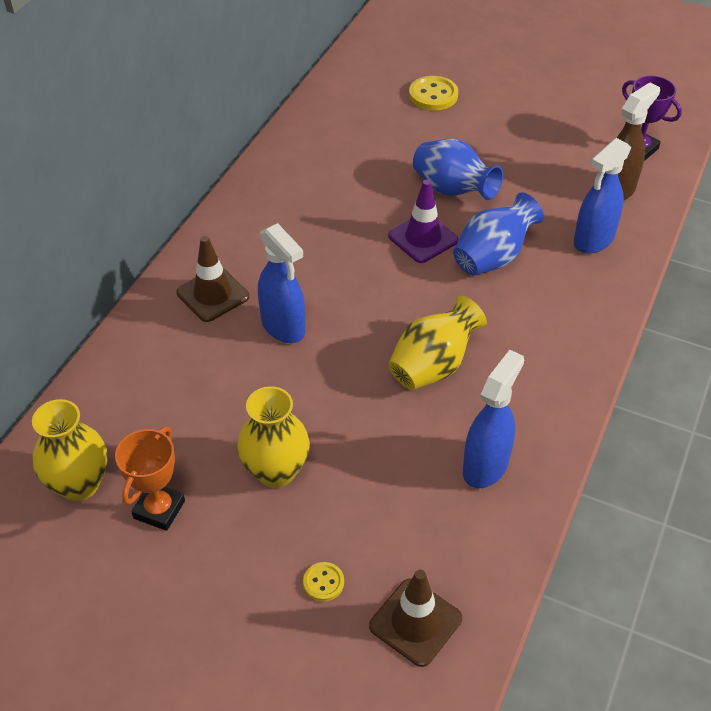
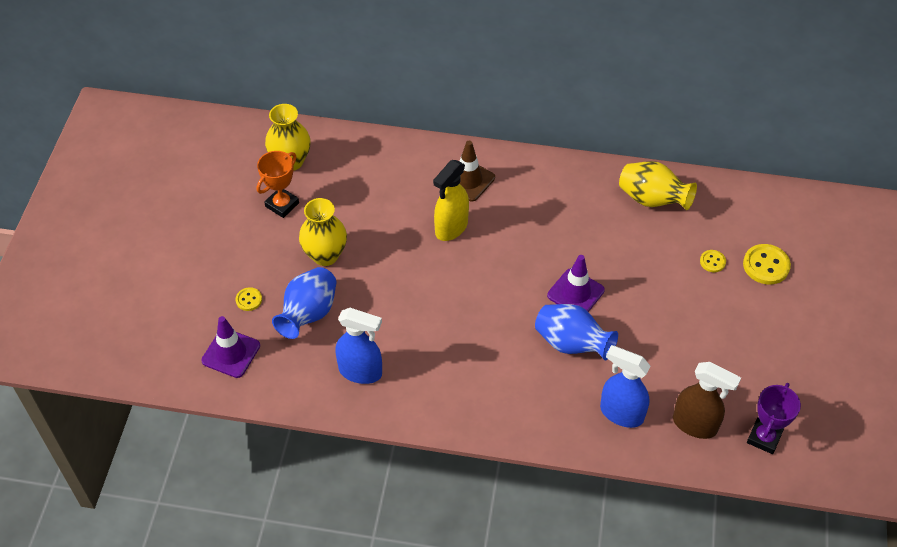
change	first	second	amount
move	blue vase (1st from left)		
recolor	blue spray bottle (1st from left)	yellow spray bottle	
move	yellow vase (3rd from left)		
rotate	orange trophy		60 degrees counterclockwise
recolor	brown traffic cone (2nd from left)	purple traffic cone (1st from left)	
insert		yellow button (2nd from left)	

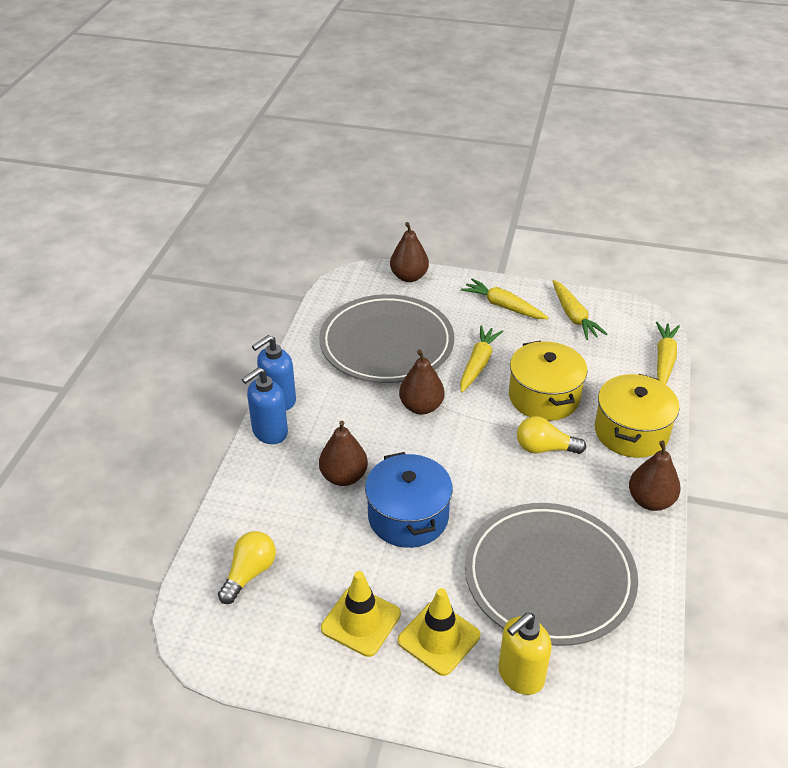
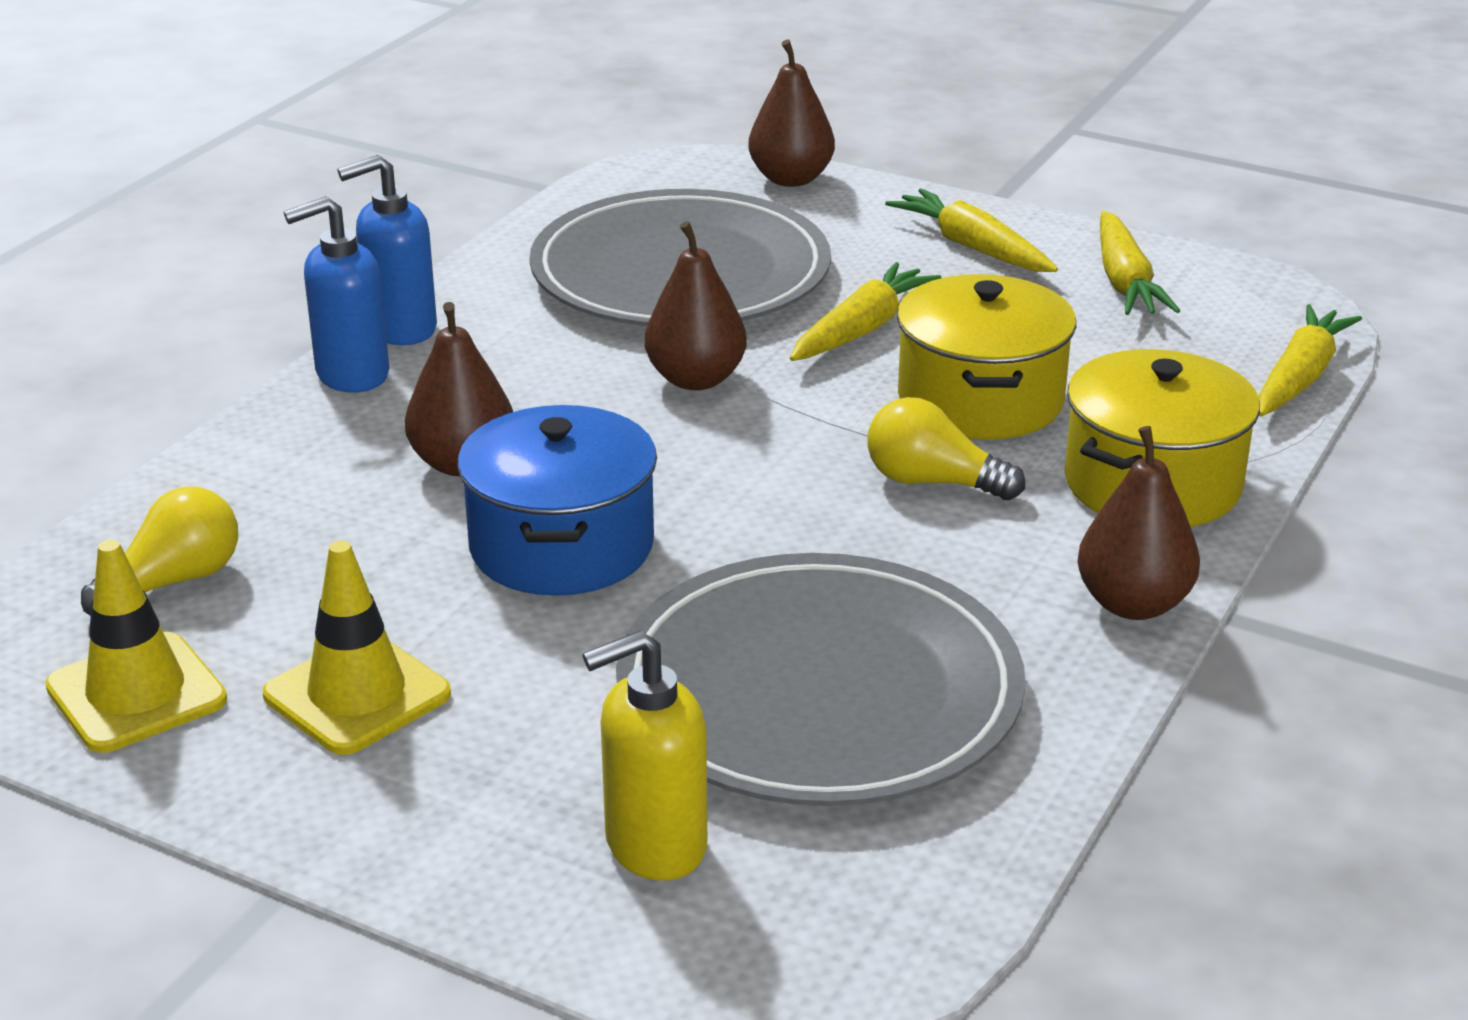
change	first	second	amount
move	yellow traffic cone (2nd from left in the first image)	yellow traffic cone (1st from left)	

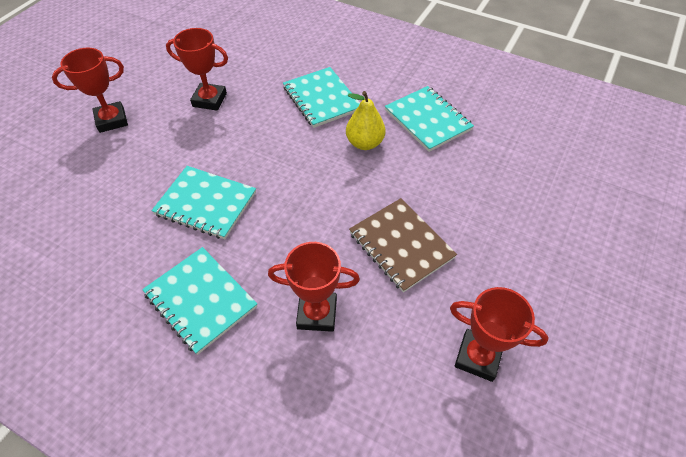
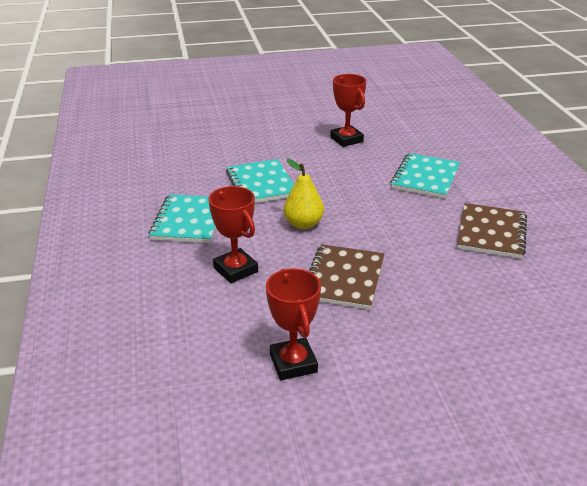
change	first	second	amount
delete	red trophy (1st from left)		
recolor	turquoise notebook (4th from left)	brown notebook (2nd from left)	
move	yellow pear		

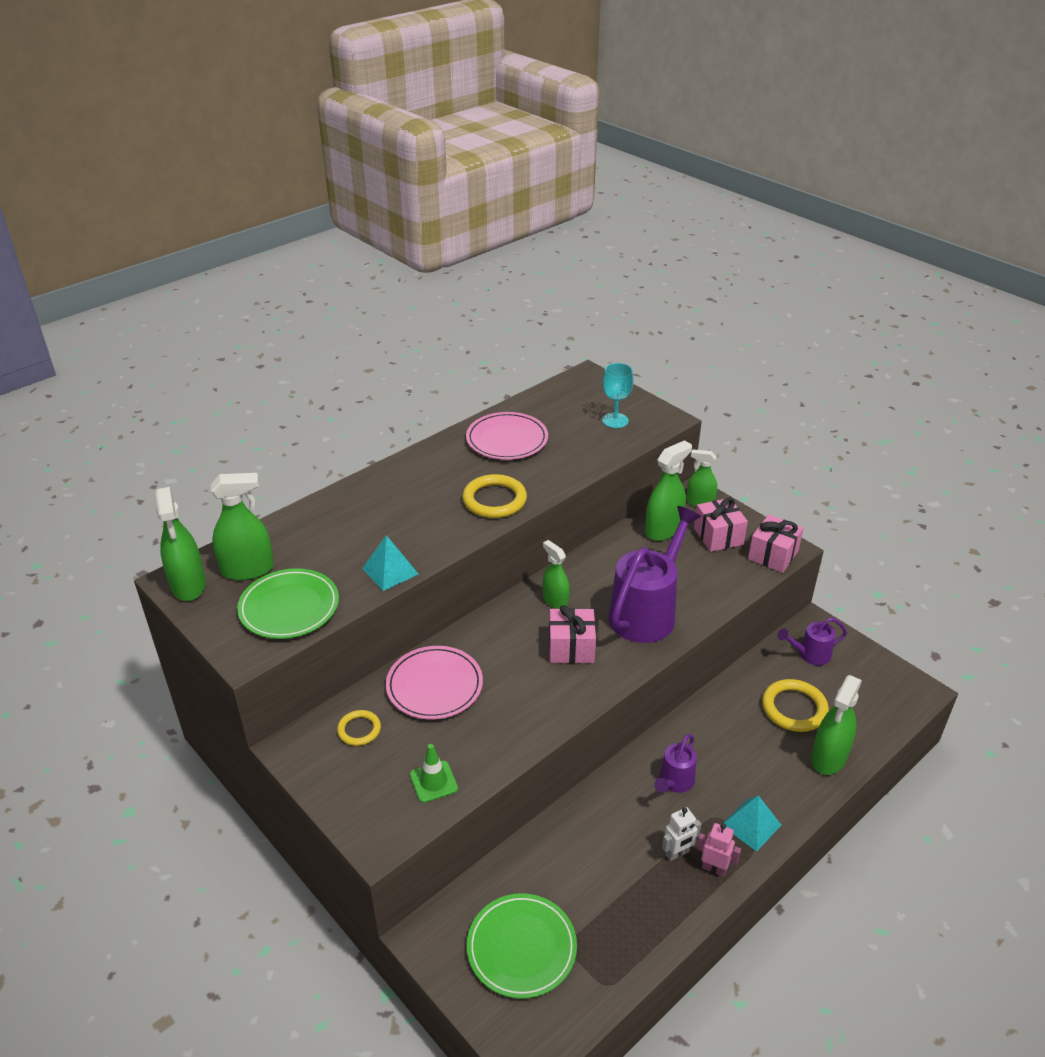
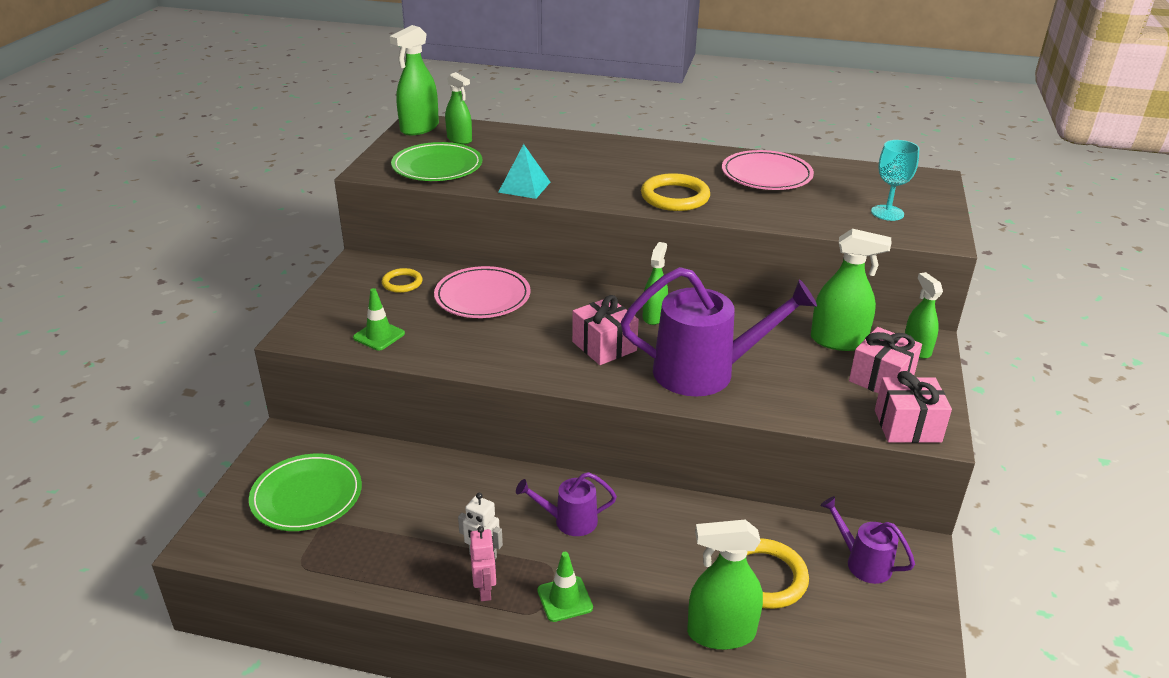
change	first	second	amount
resize	green spray bottle (2nd from left)		x0.65
replace	turquoise pyramid (2nd from left)	green traffic cone (2nd from left)	

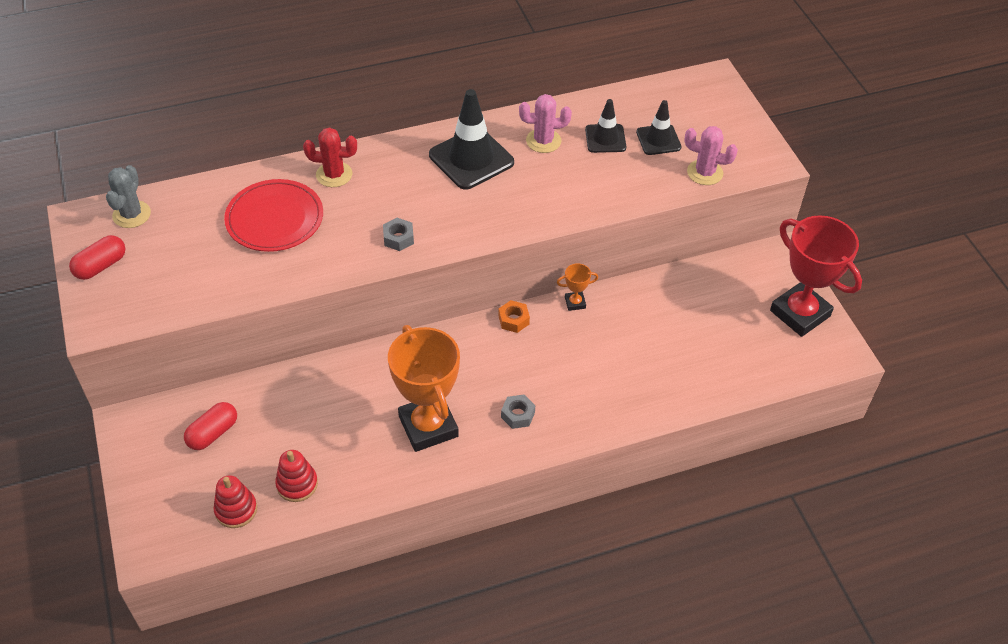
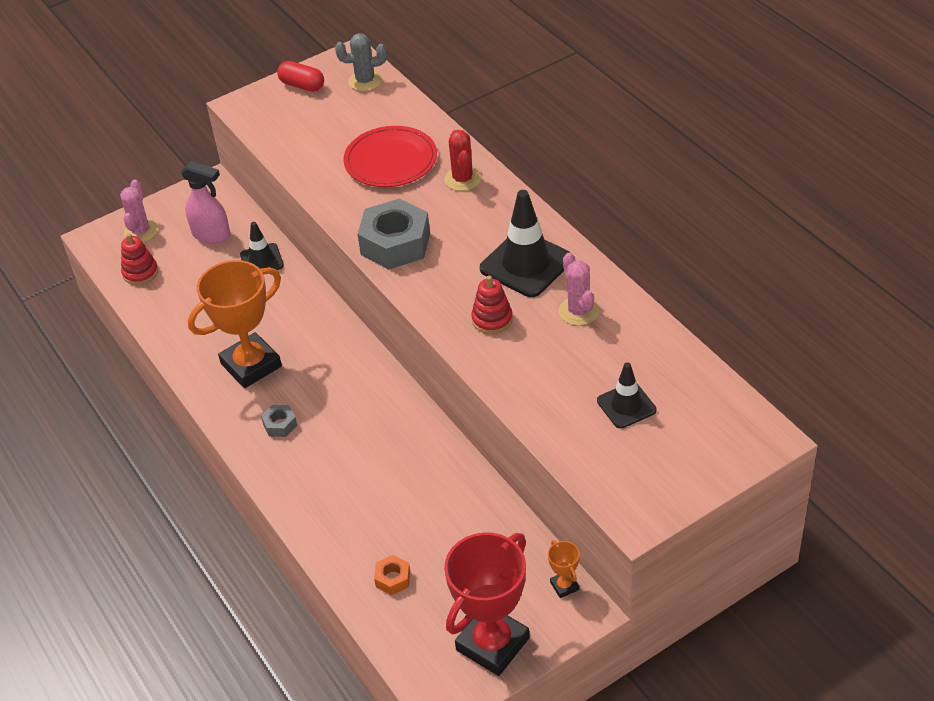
change	first	second	amount
move	black traffic cone (2nd from left in the first image)	black traffic cone (1st from left)	
move	pink cactus (2nd from left in the first image)	pink cactus (1st from left)	
resize	grey nut (1st from left in the first image)	grey nut (2nd from left)	x2.17
move	orange trophy (2nd from left)		
move	orange nut		
replace	red capsule (2nd from left)	pink spray bottle	
move	red stacking toy (2nd from left)		

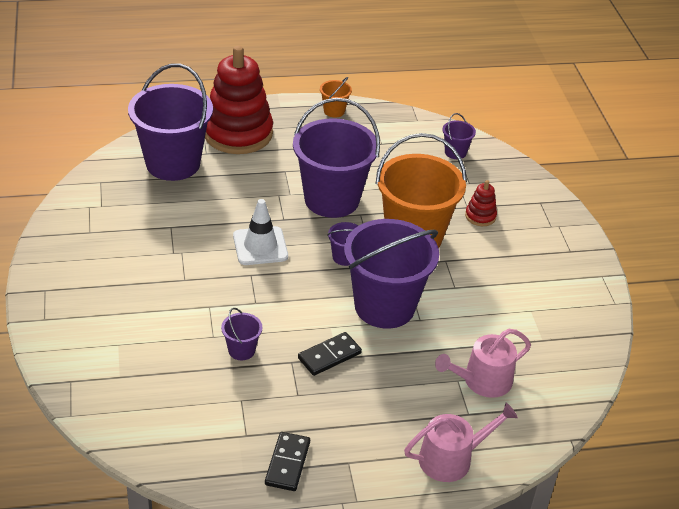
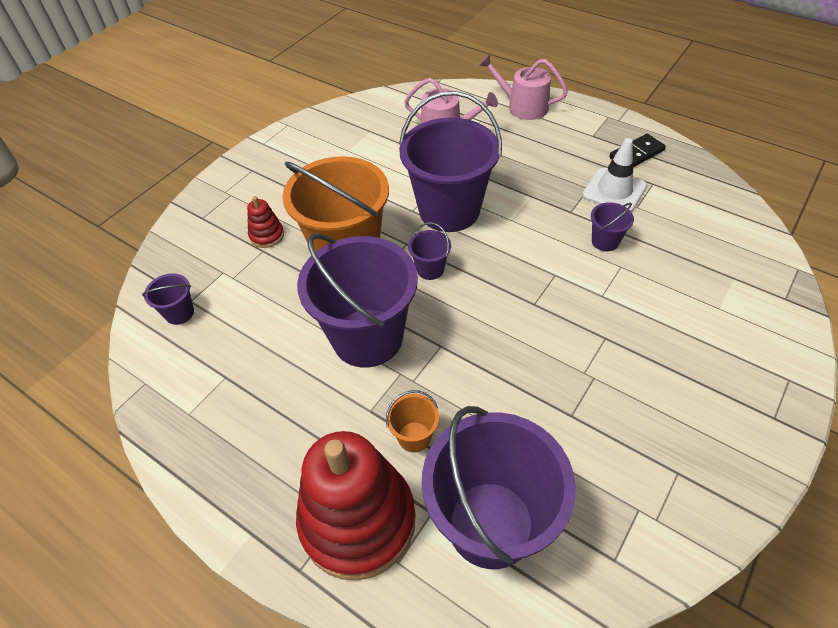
change	first	second	amount
move	orange bucket (1st from left in the first image)	orange bucket (2nd from left)	
move	white traffic cone		
delete	black domino (2nd from left)		

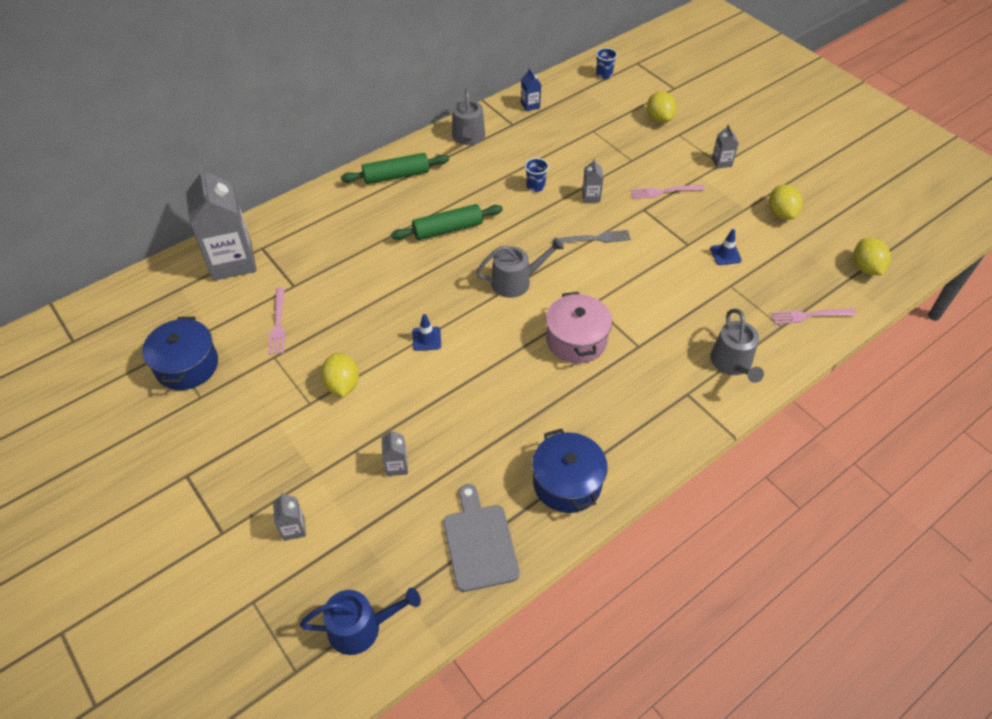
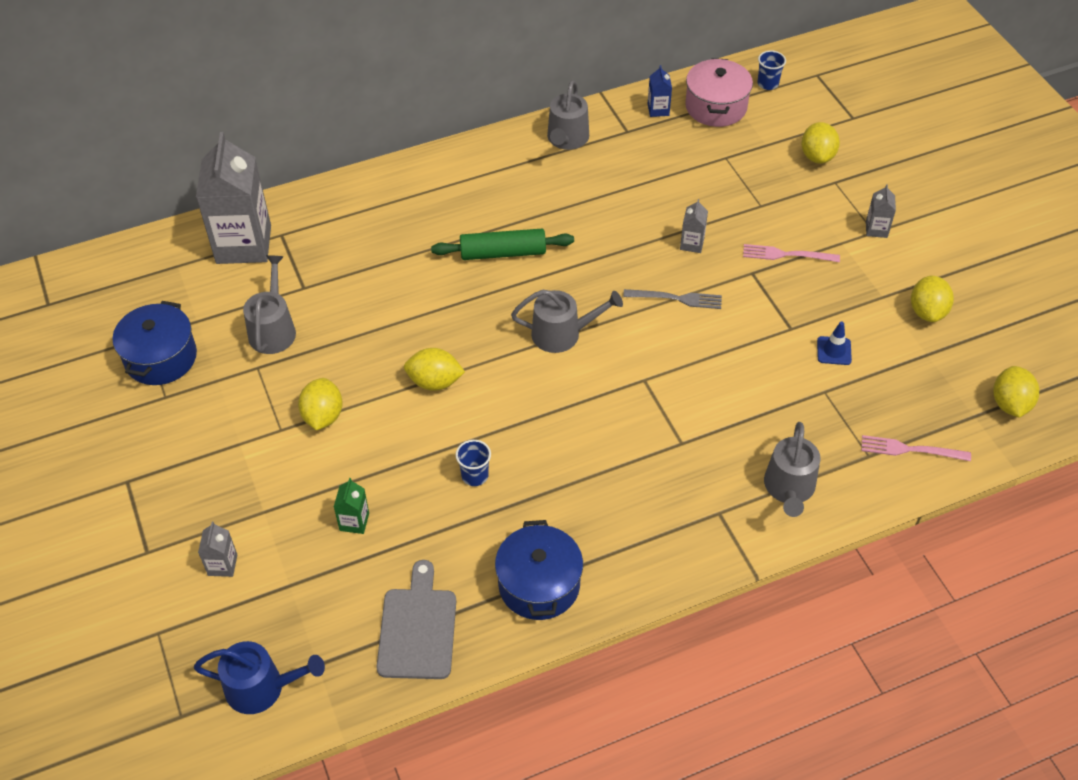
change	first	second	amount
delete	green rolling pin (1st from left)		
move	blue cup (1st from left)		
replace	pink fork (1st from left)	grey watering can (1st from left)	
move	pink pot		
replace	blue traffic cone (1st from left)	yellow lemon (2nd from left)	
recolor	grey carton (3rd from left)	green carton	

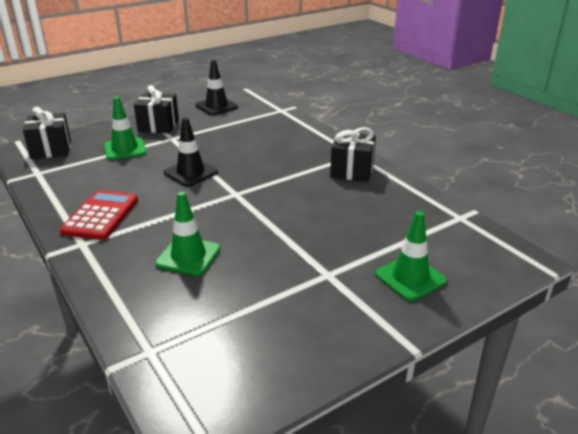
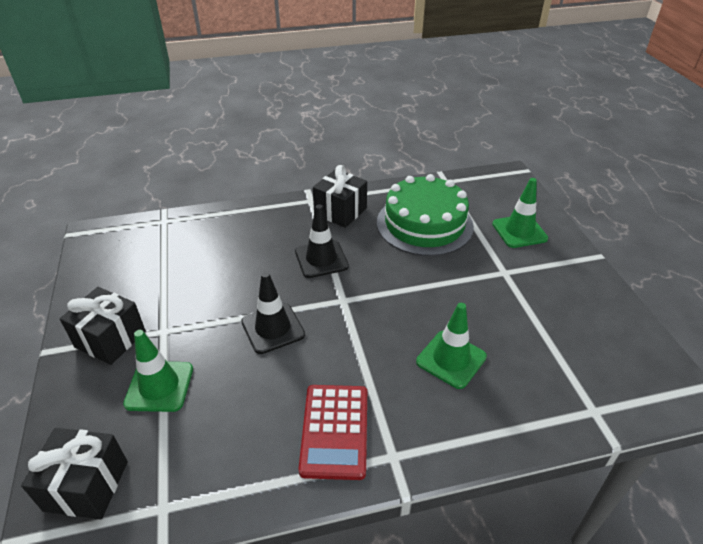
change	first	second	amount
move	black traffic cone (2nd from left)		
rotate	red calculator		120 degrees counterclockwise
insert		green cake	

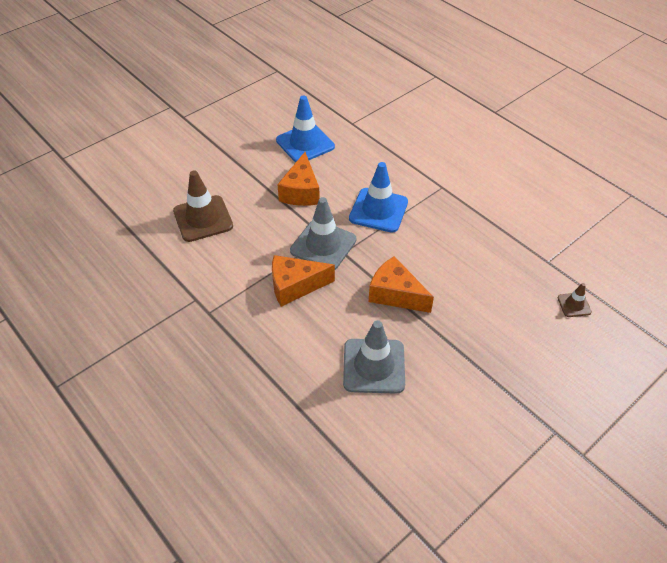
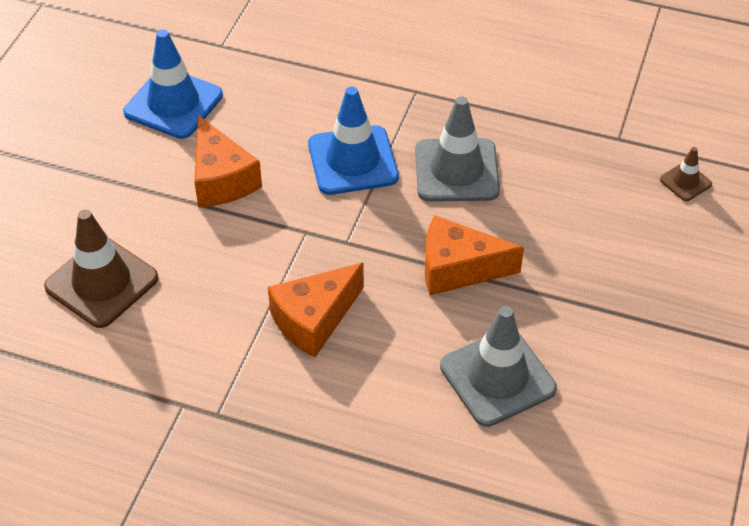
change	first	second	amount
move	grey traffic cone (1st from left)		

